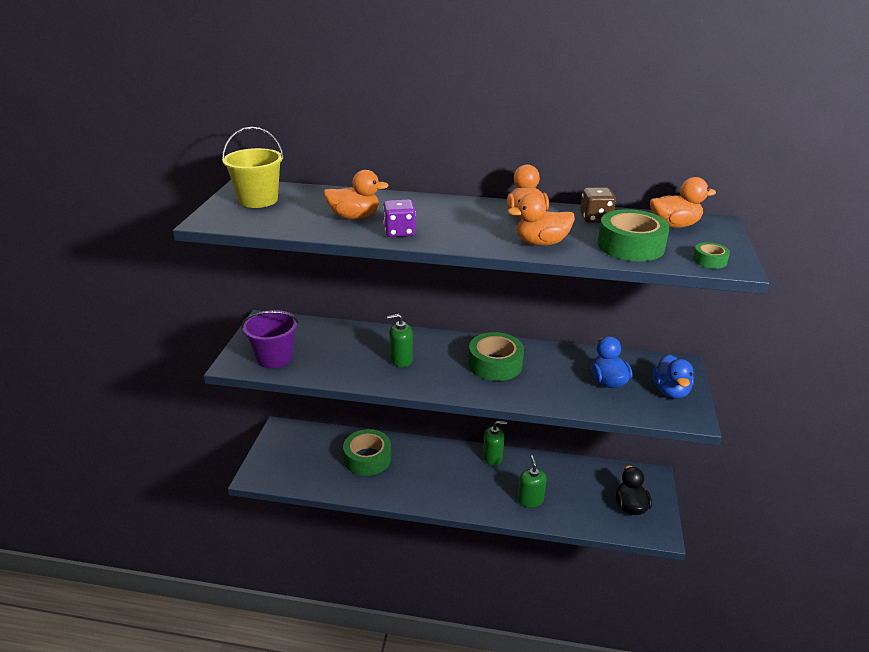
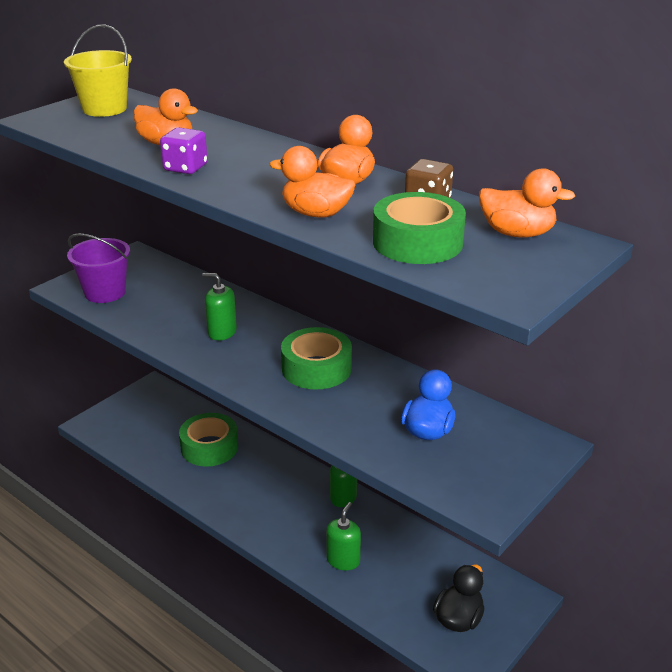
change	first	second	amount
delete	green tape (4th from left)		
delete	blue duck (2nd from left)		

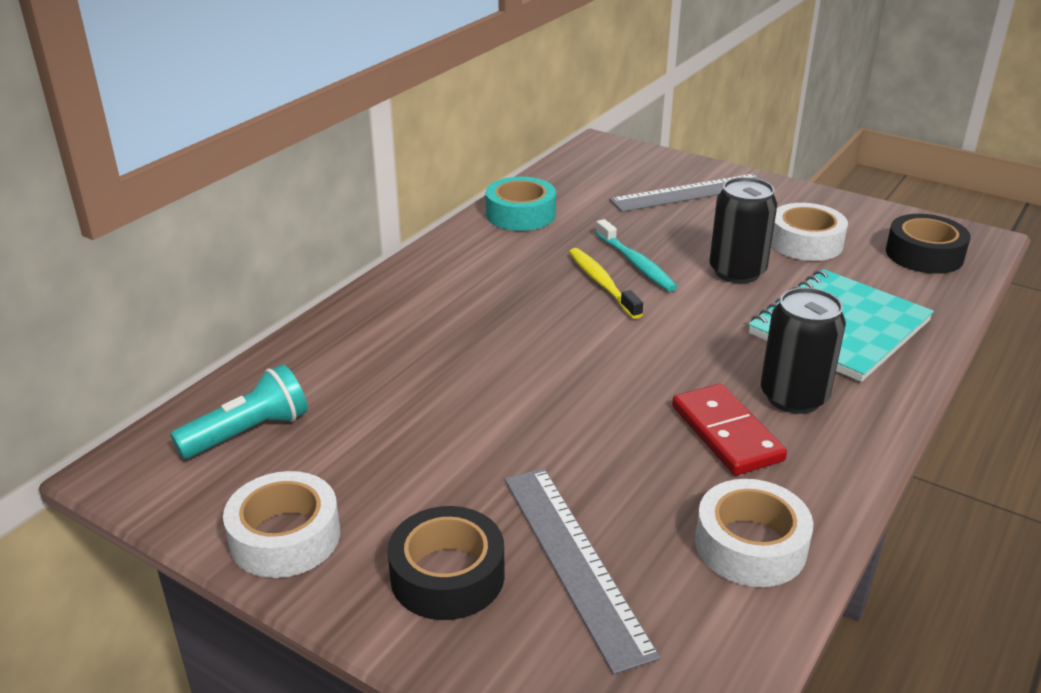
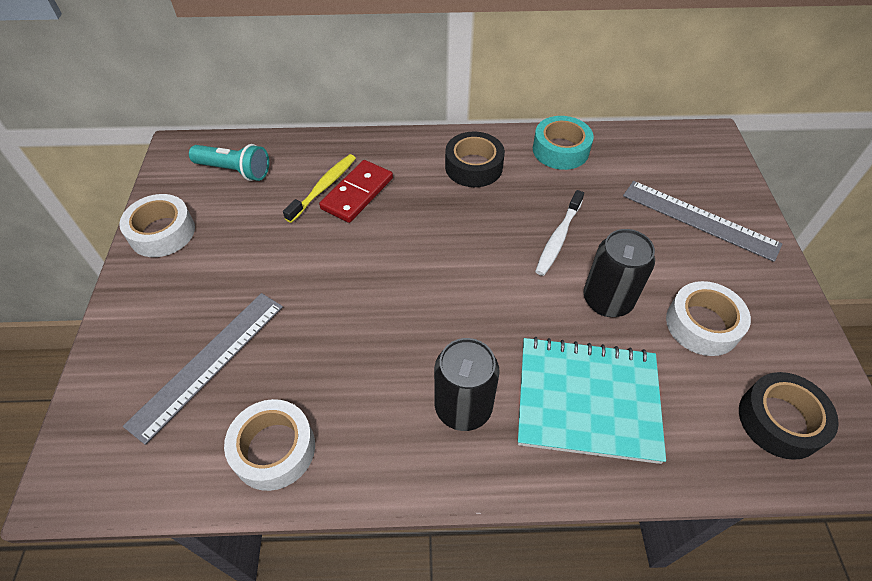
change	first	second	amount
recolor	turquoise toothbrush	white toothbrush	
move	yellow toothbrush		
move	red domino		
move	black tape (1st from left)		

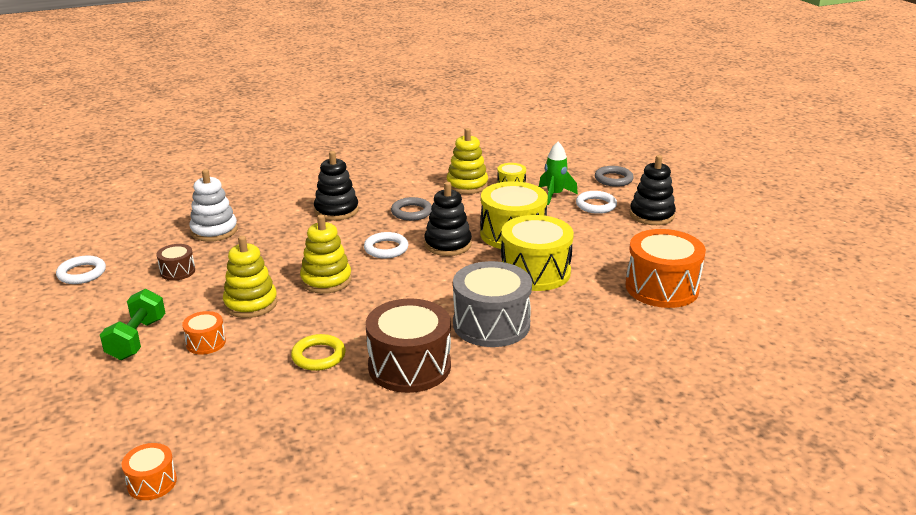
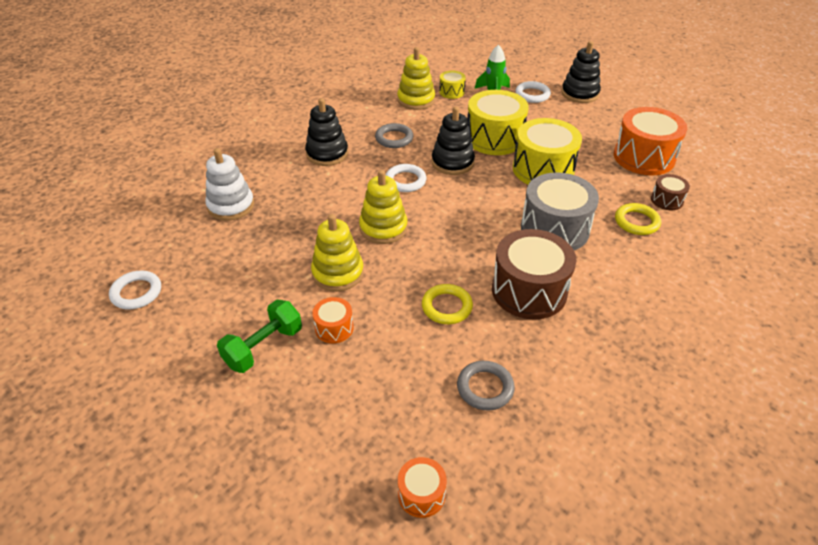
change	first	second	amount
move	grey ring (2nd from left)		
move	brown drum (1st from left in the first image)	brown drum (2nd from left)	
rotate	green dumbbell		60 degrees clockwise
insert		yellow ring (2nd from left)	

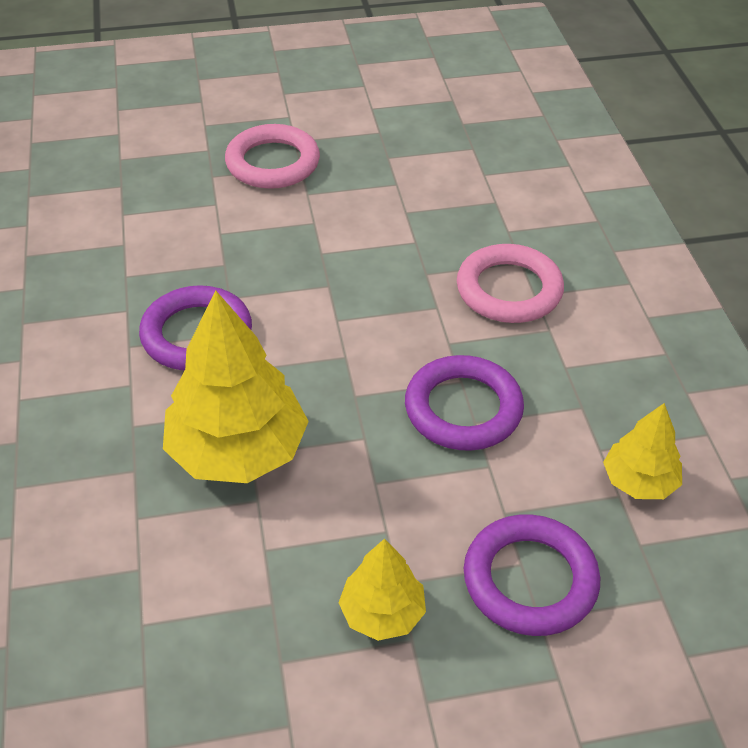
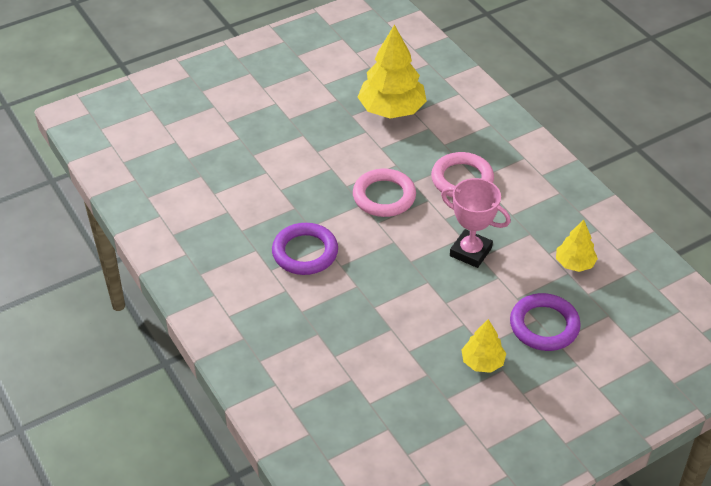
change	first	second	amount
move	pink ring (1st from left)		
move	yellow tree (1st from left)		
replace	purple ring (2nd from left)	pink trophy	

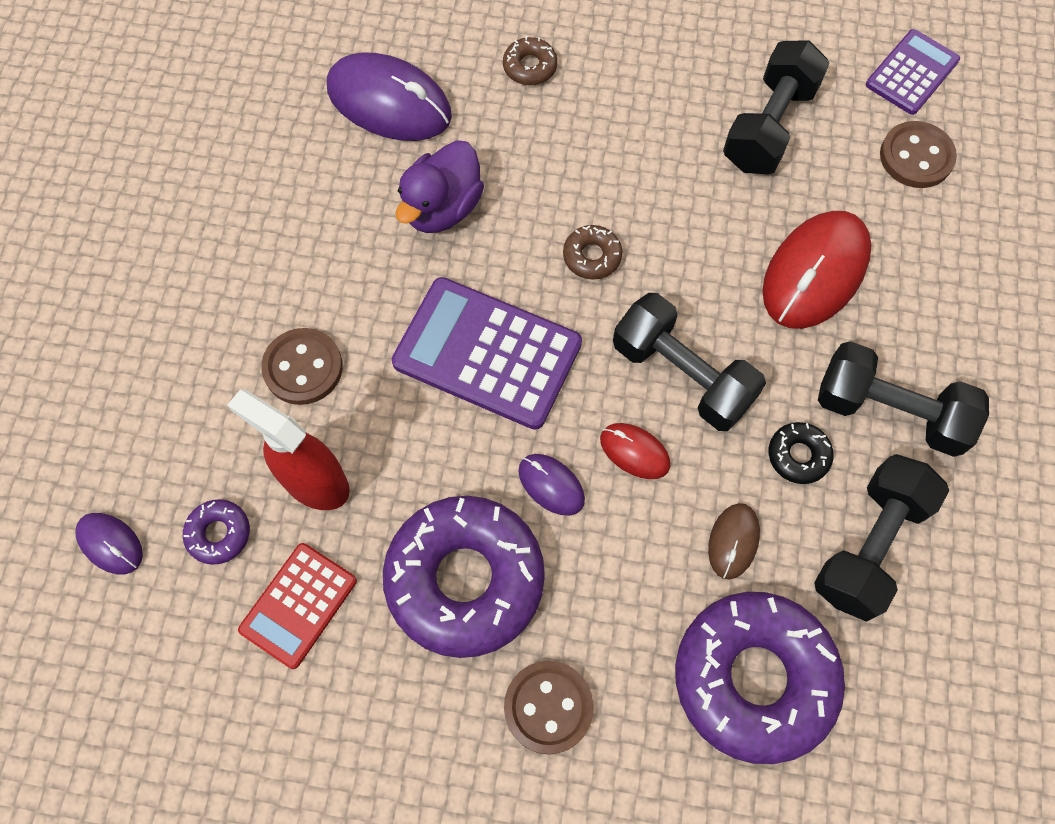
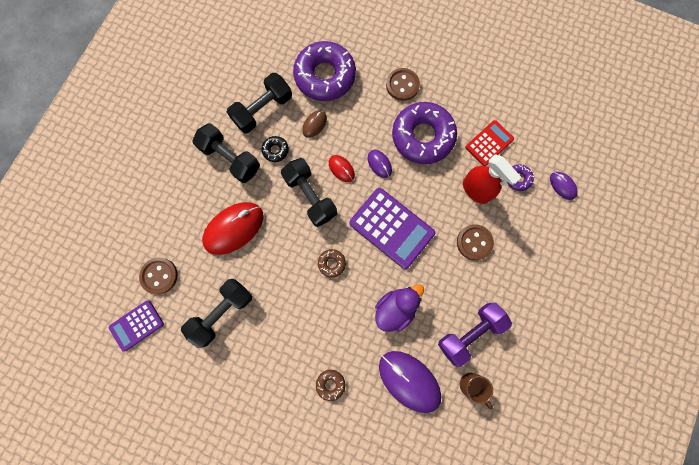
change	first	second	amount
insert		purple dumbbell	
insert		brown mug	

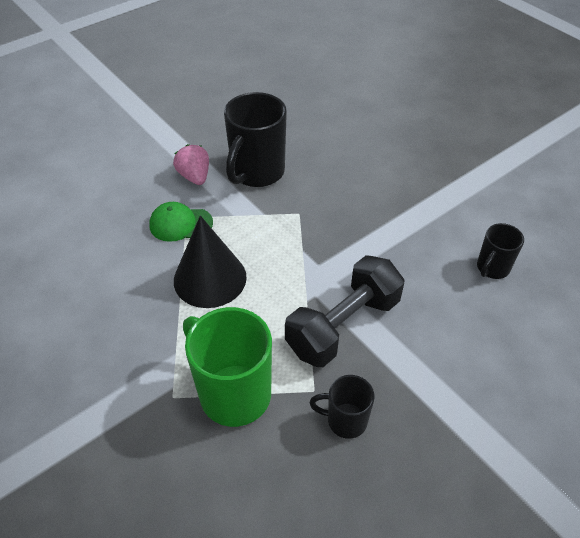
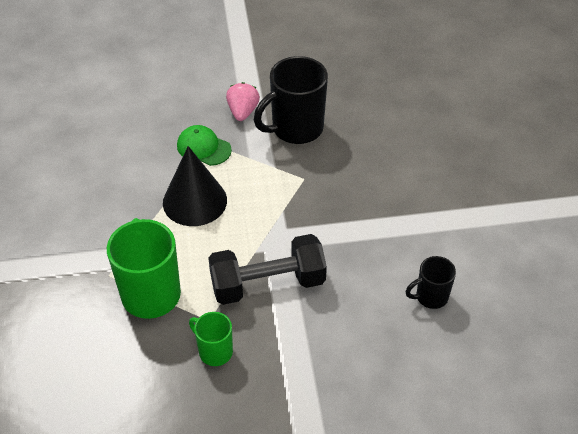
change	first	second	amount
recolor	black mug (2nd from left)	green mug (2nd from left)	

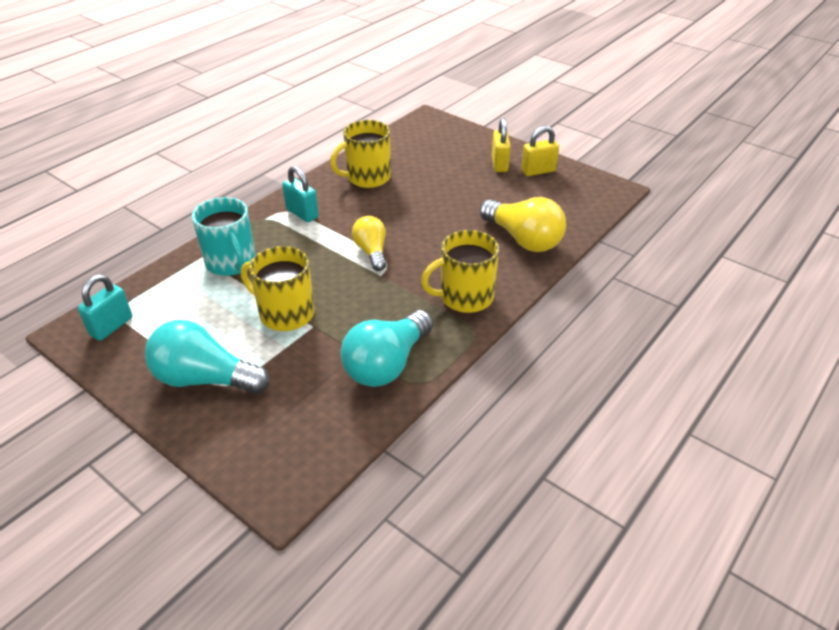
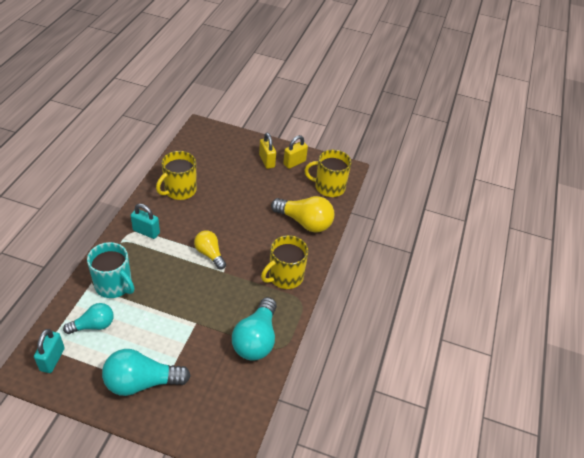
change	first	second	amount
move	yellow mug (1st from left in the first image)	yellow mug (3rd from left)	
insert		turquoise light bulb (1st from left)	

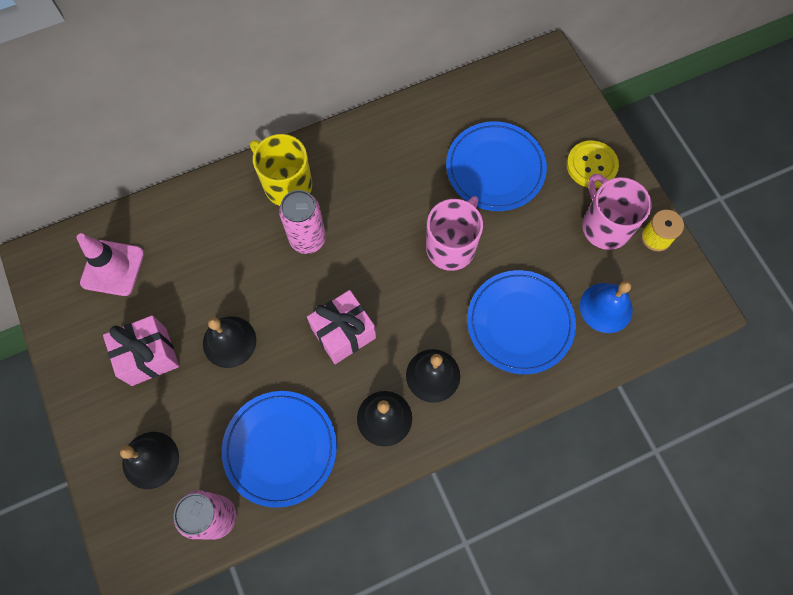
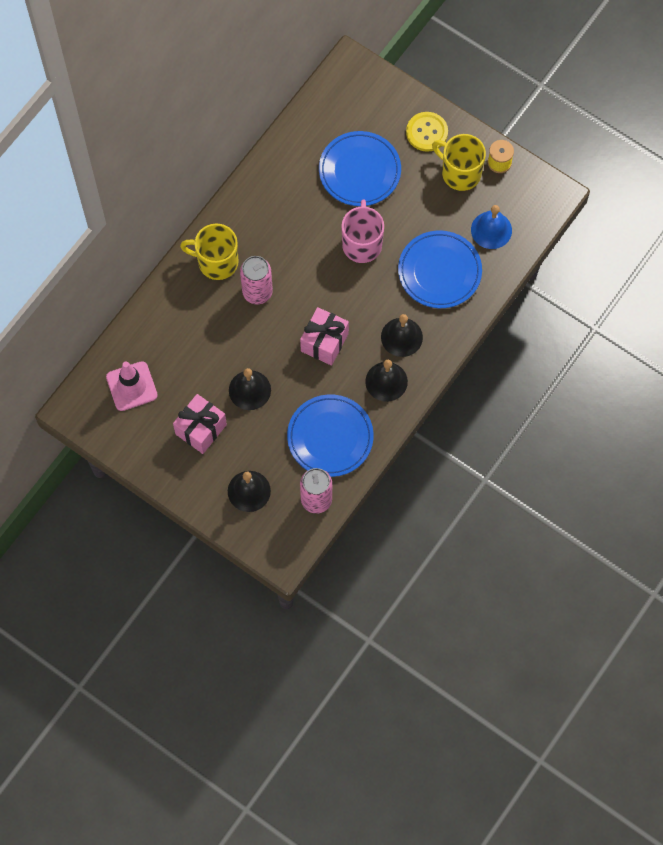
change	first	second	amount
recolor	pink mug (2nd from left)	yellow mug (2nd from left)	

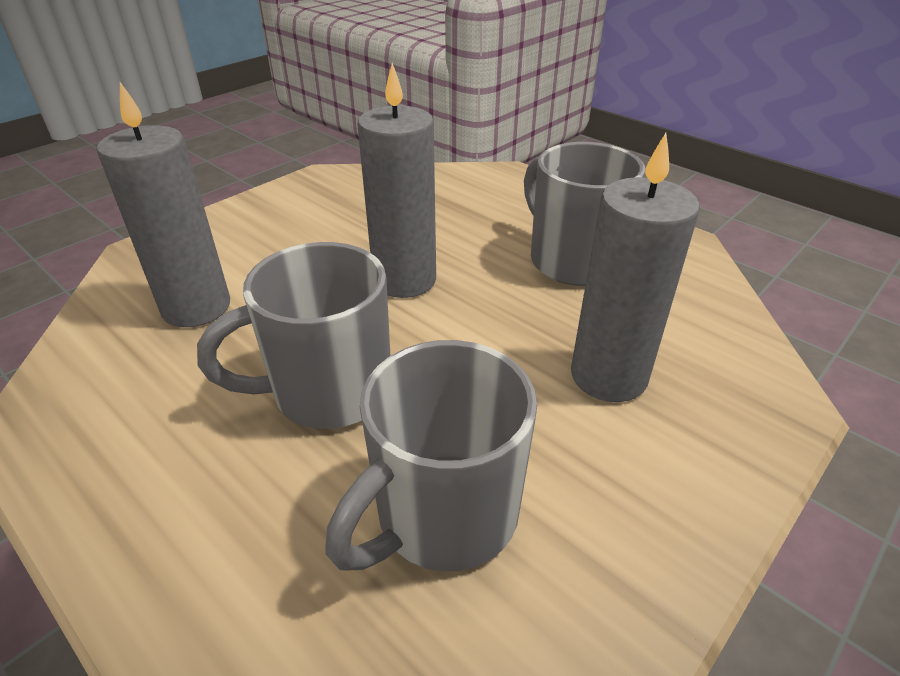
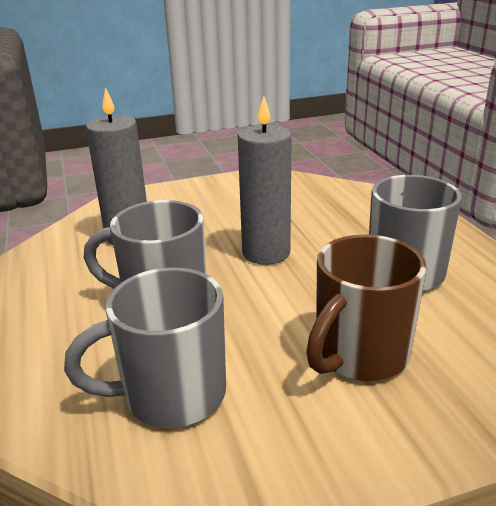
change	first	second	amount
replace	grey candle (3rd from left)	brown mug	

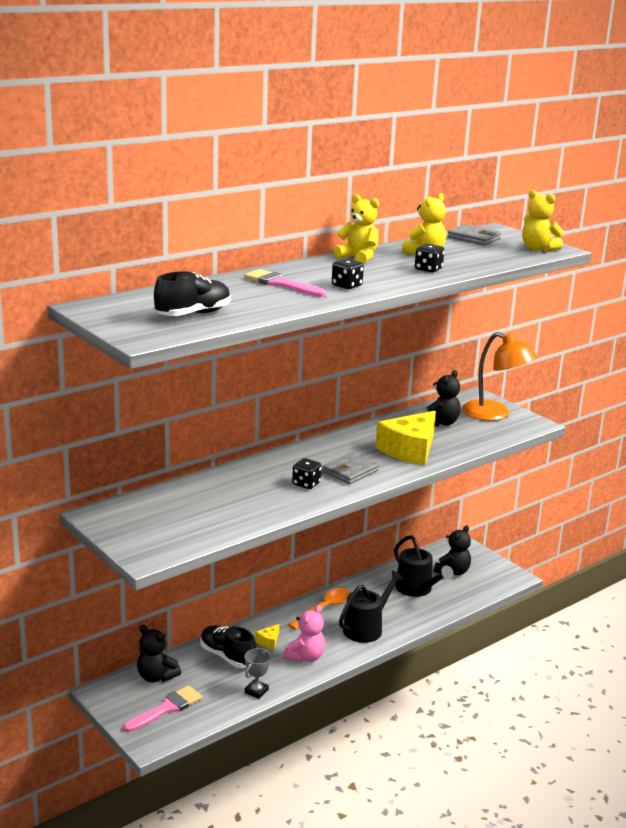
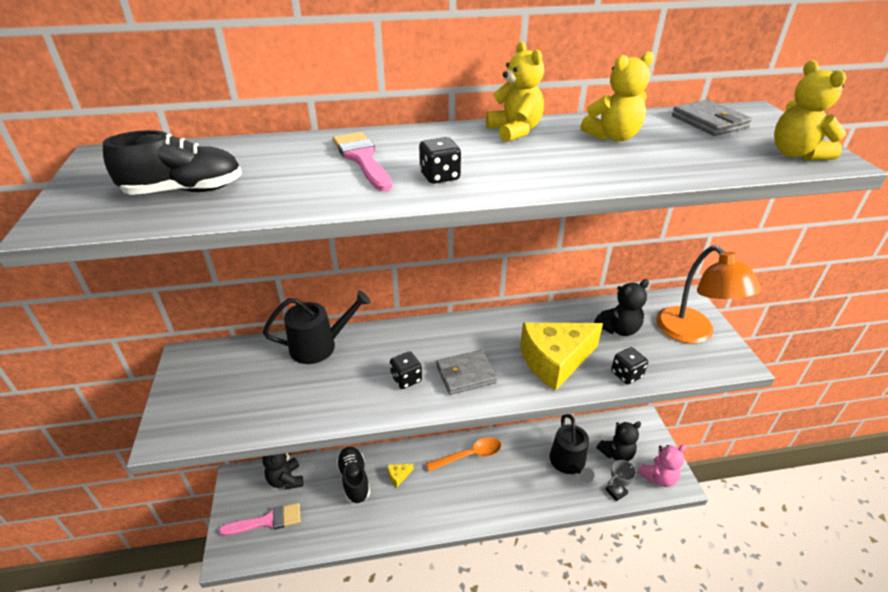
change	first	second	amount
move	black dice (3rd from left)		
move	black watering can (1st from left)		
move	pink teddy bear		
move	grey trophy		

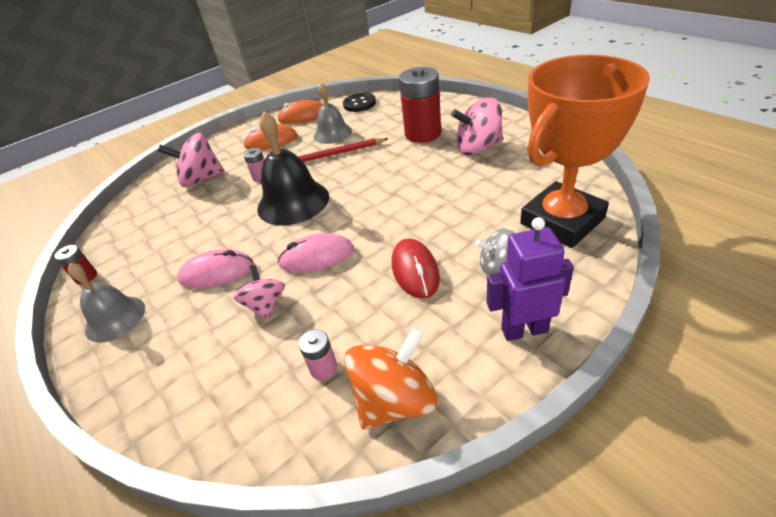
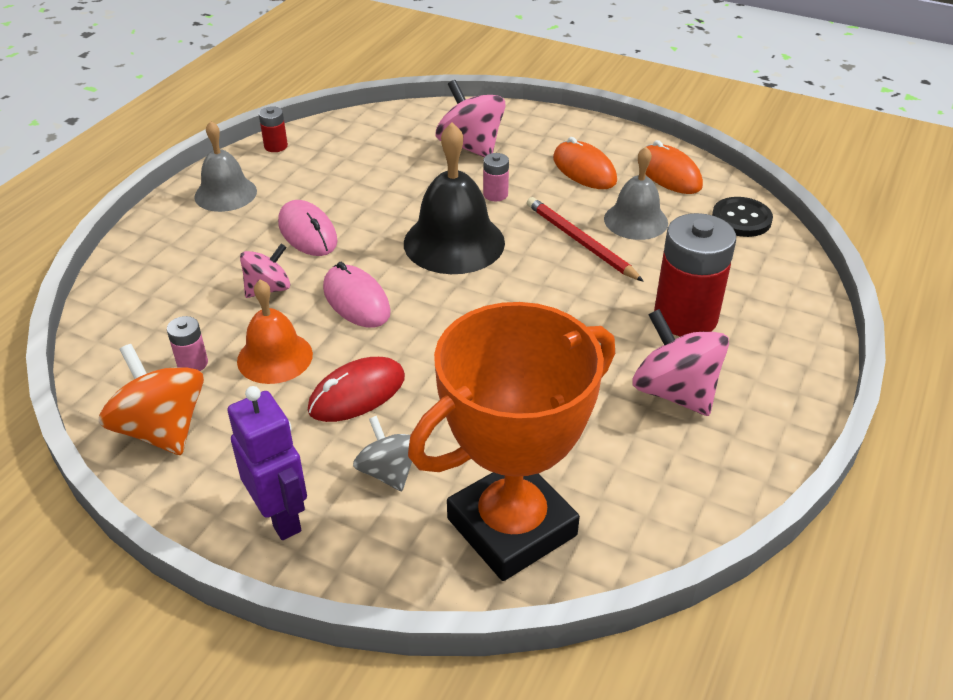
change	first	second	amount
rotate	orange trophy		60 degrees counterclockwise
rotate	orange spinning top		150 degrees counterclockwise
insert		orange bell	

